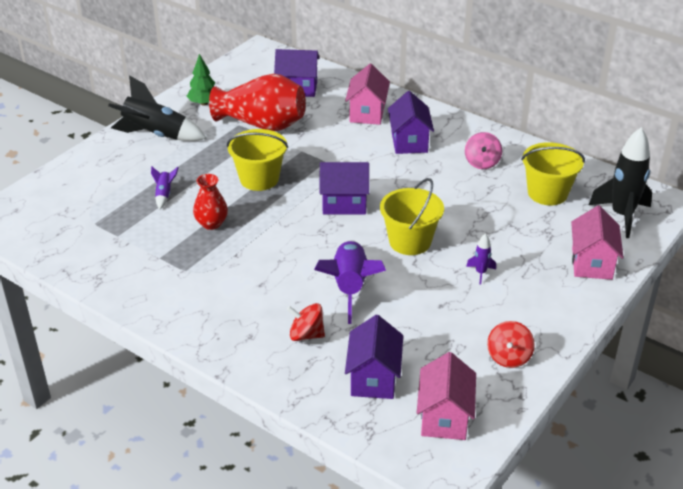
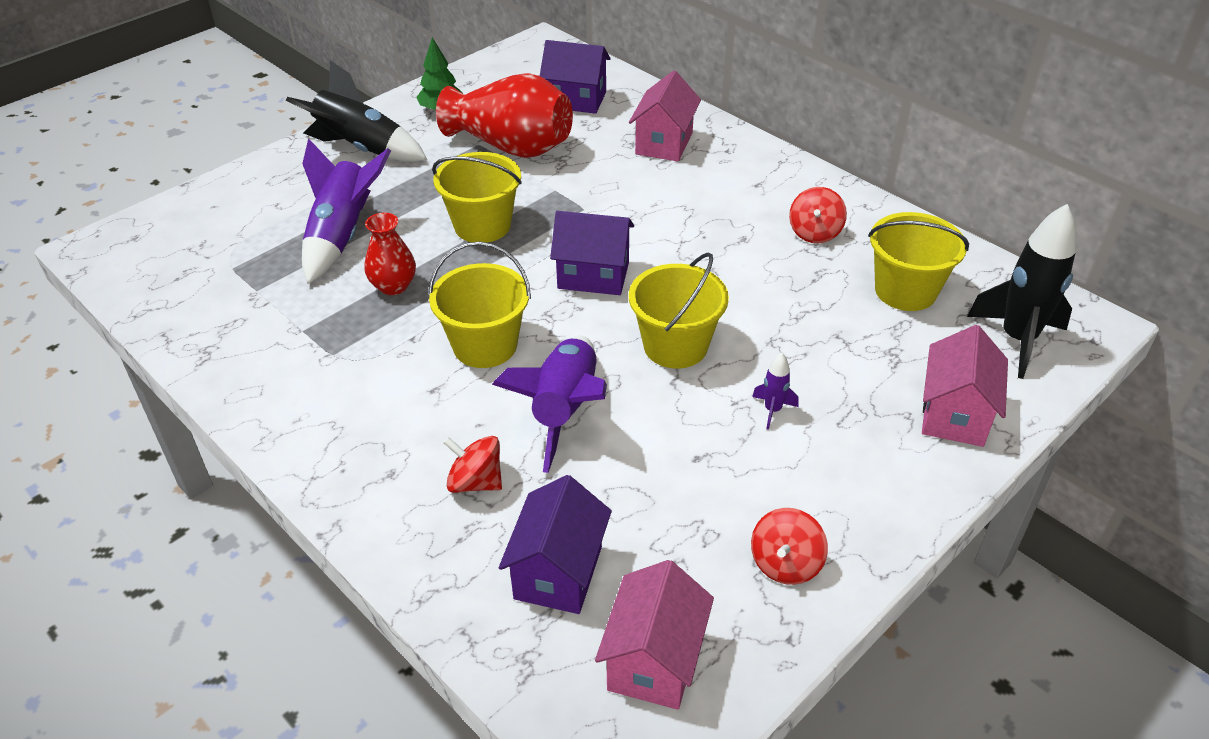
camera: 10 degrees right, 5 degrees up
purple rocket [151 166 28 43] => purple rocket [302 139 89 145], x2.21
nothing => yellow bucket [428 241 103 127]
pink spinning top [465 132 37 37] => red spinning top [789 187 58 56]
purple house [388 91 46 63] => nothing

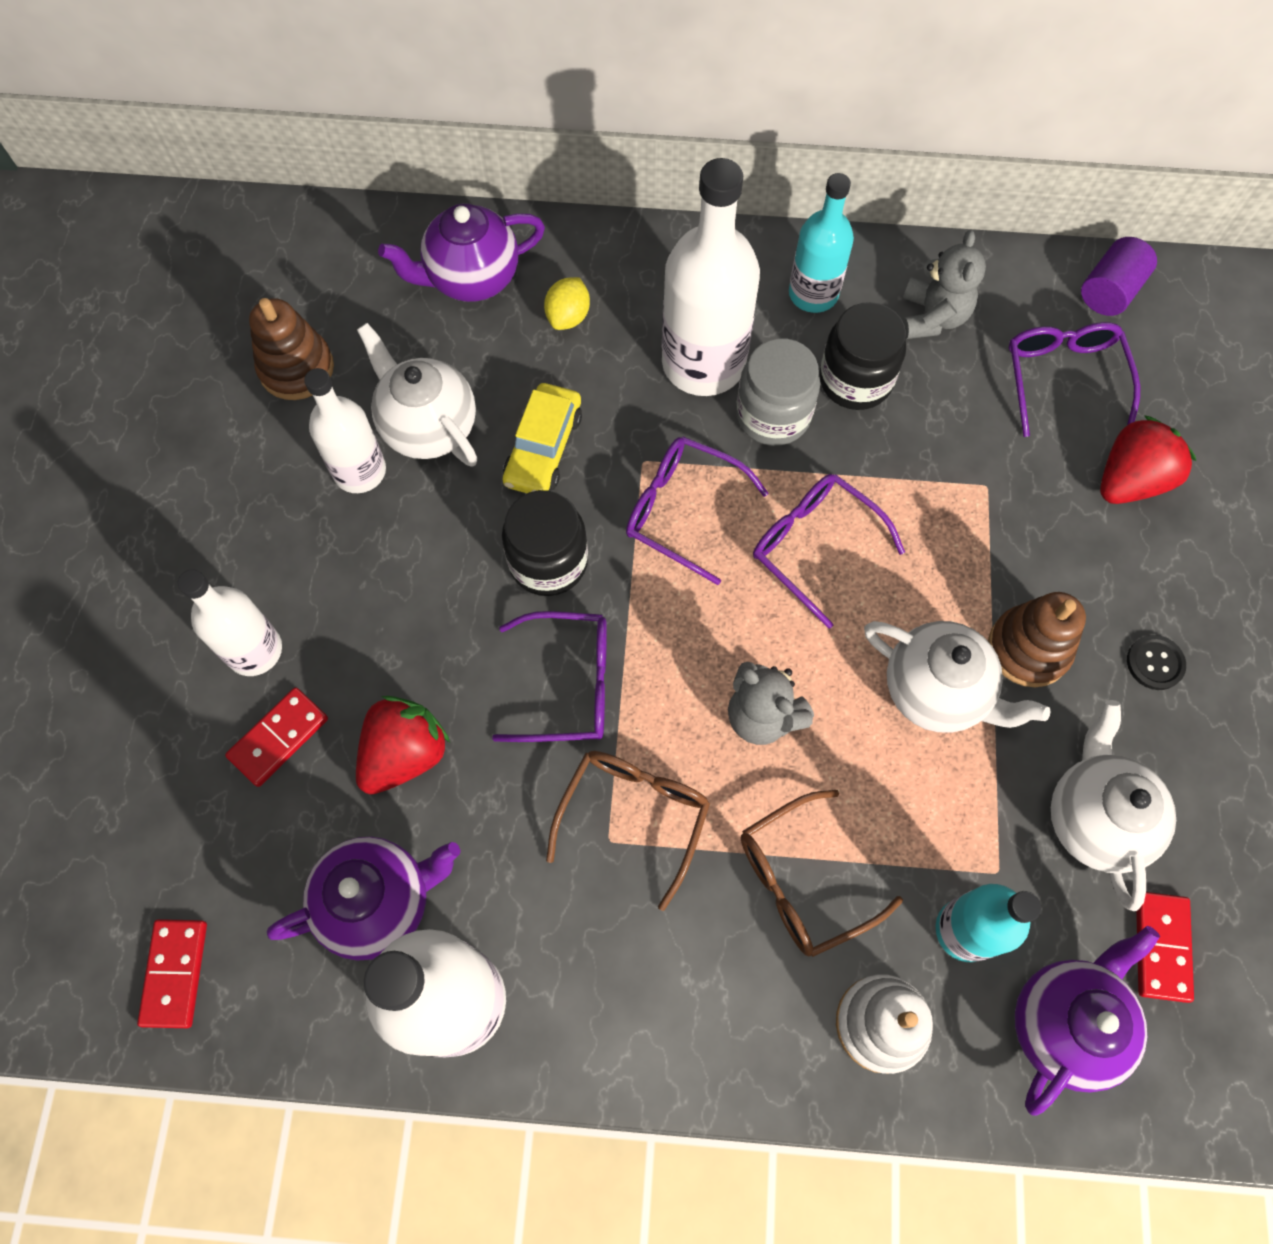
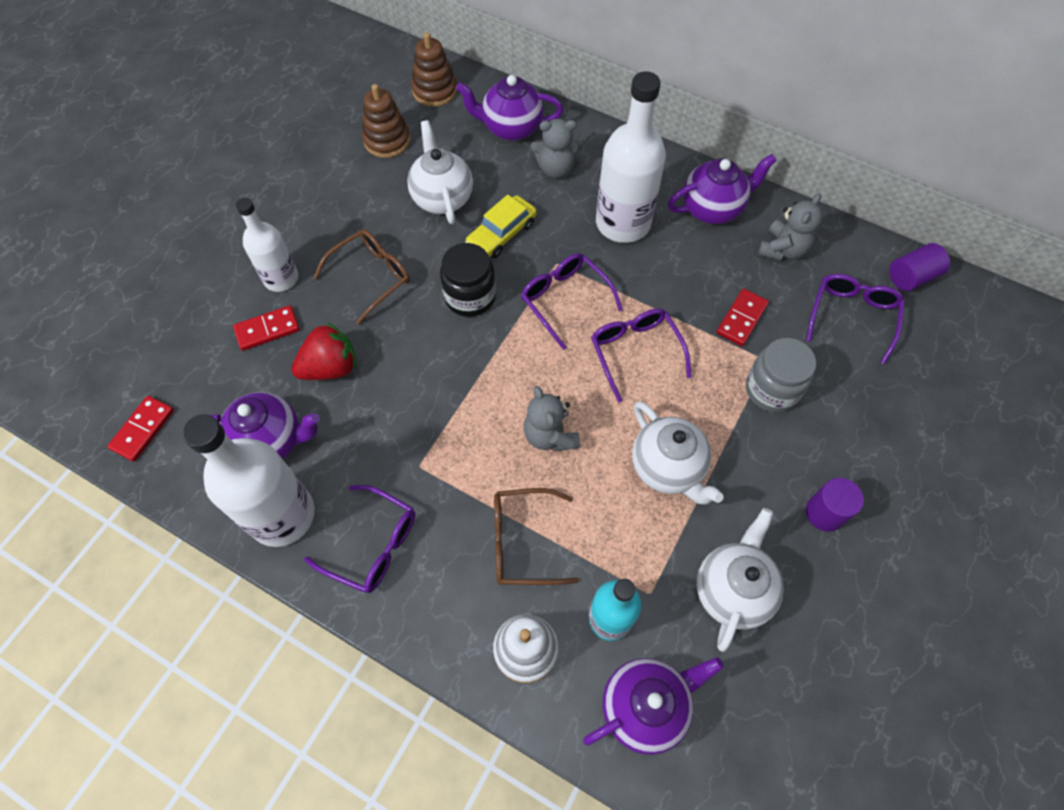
camera: 25 degrees right, 5 degrees down
purple glasses [492 611 115 131] => purple glasses [304 485 111 108], shifted
brown glasses [546 751 164 160] => brown glasses [313 229 97 96], shifted
brown stacking toy [988 592 98 95] => brown stacking toy [411 32 46 75], shifted
yellow lemon [544 277 46 53] => grey teddy bear [530 119 52 59]
turquoise bottle [789 173 65 140] => purple teapot [668 154 109 70]
red domino [1136 892 58 111] => red domino [717 289 52 57], shifted
grey jar [736 338 84 108] => grey jar [746 338 70 75], shifted
black button [1127 635 59 55] => purple cylinder [806 478 58 54]
white bottle [304 368 82 125] => nothing
black jar [819 302 87 108] => nothing
red strawberry [1100 415 96 89] => nothing

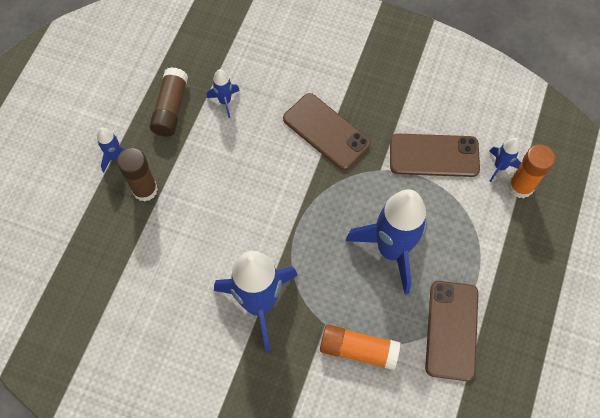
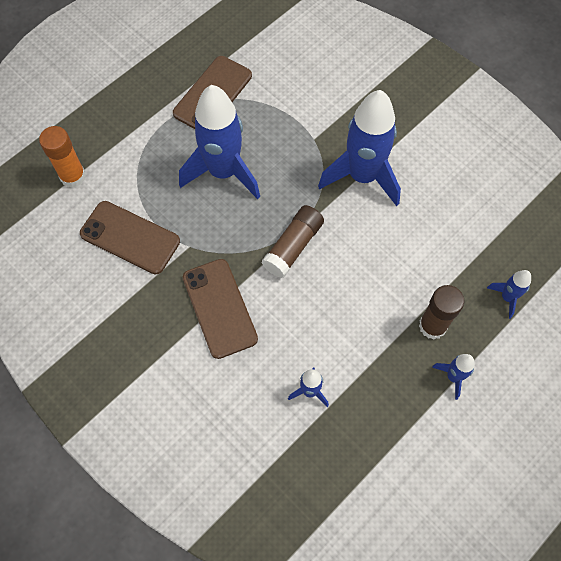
camera: 155 degrees left, 0 degrees up
brown glue stick [150 67 38 70] => brown glue stick [262 205 62 73], shifted
blue rocket [490 138 31 44] => blue rocket [487 270 44 49], shifted
orange glue stick [320 324 80 46] => nothing

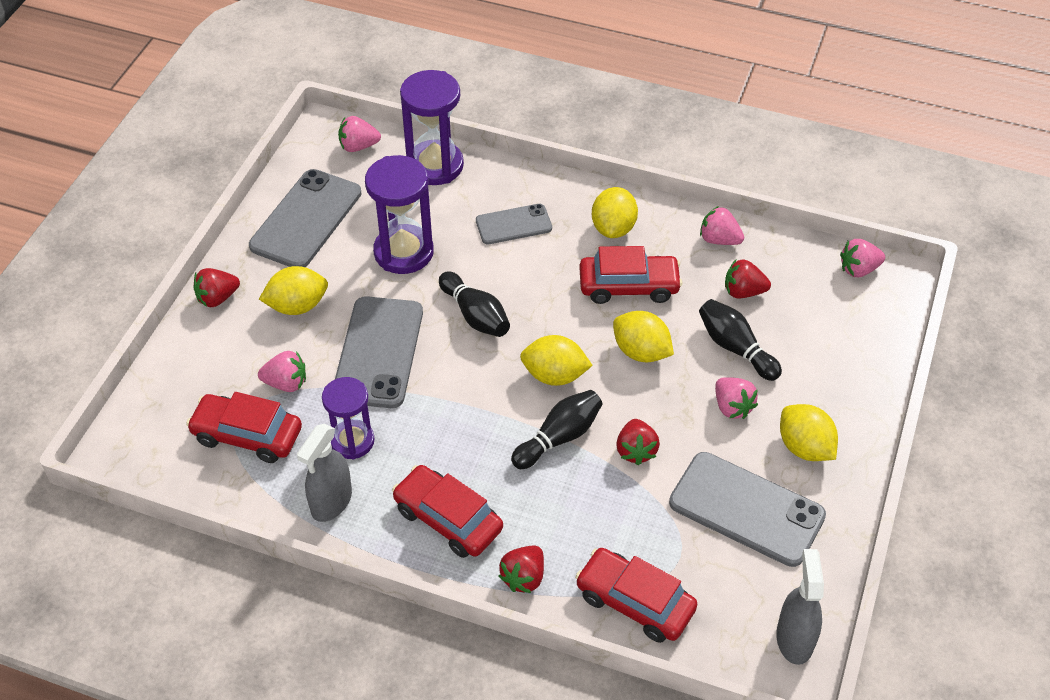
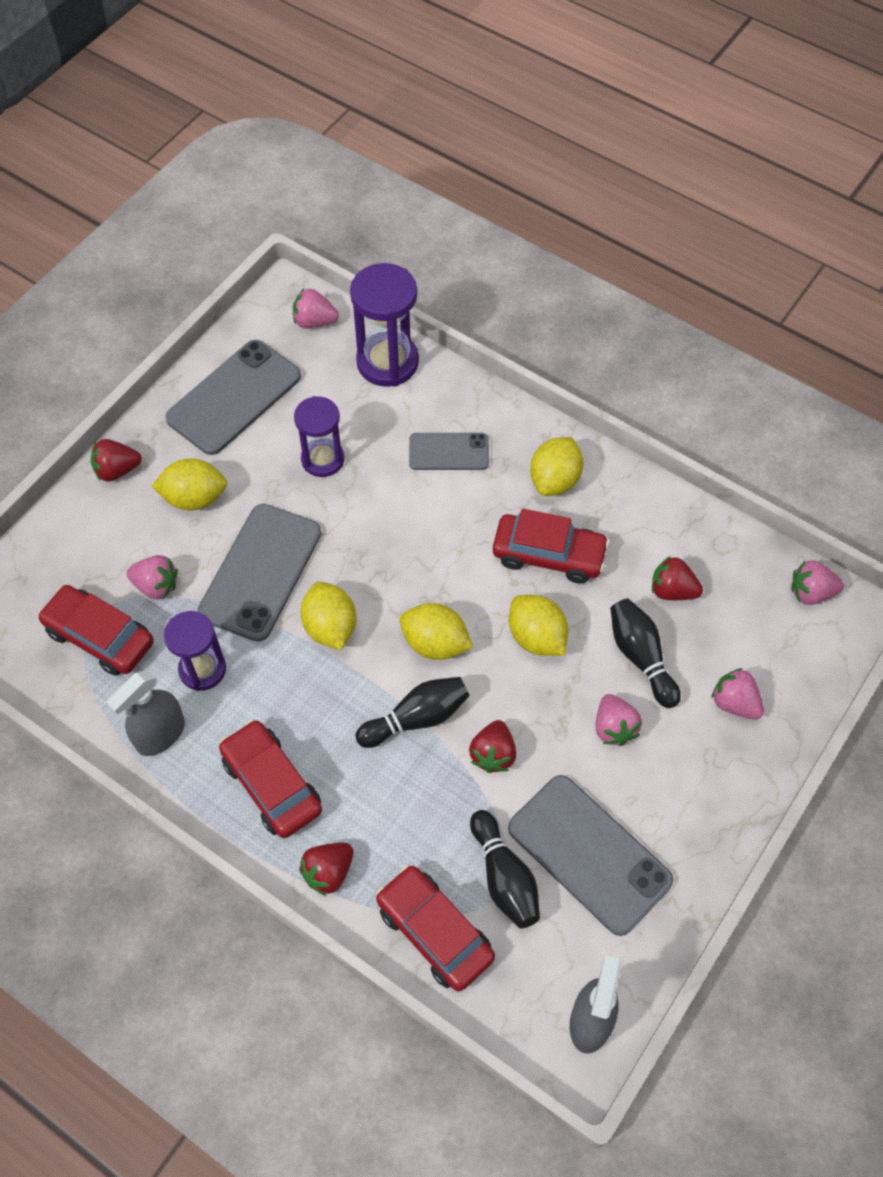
camera: 15 degrees right, 10 degrees up
purple hourglass [365 155 69 119] => purple hourglass [294 396 50 81], x0.67
yellow lemon [780 404 58 57] => yellow lemon [300 582 56 68], shifted
black bowling pin [439 271 71 66] => black bowling pin [470 810 70 118], shifted
pink strawberry [700 206 44 39] => pink strawberry [711 668 53 51], shifted

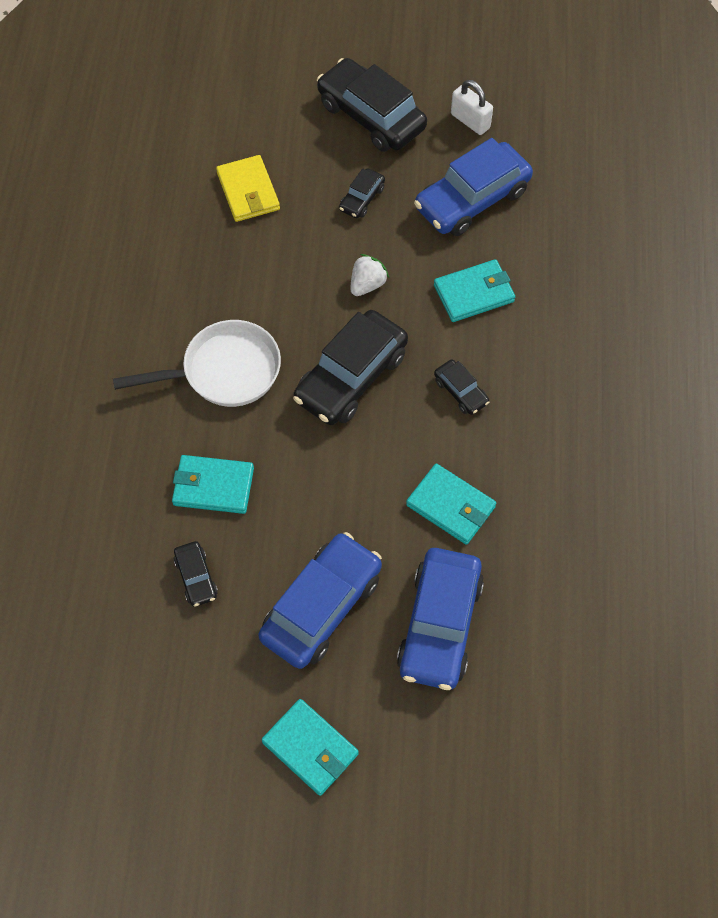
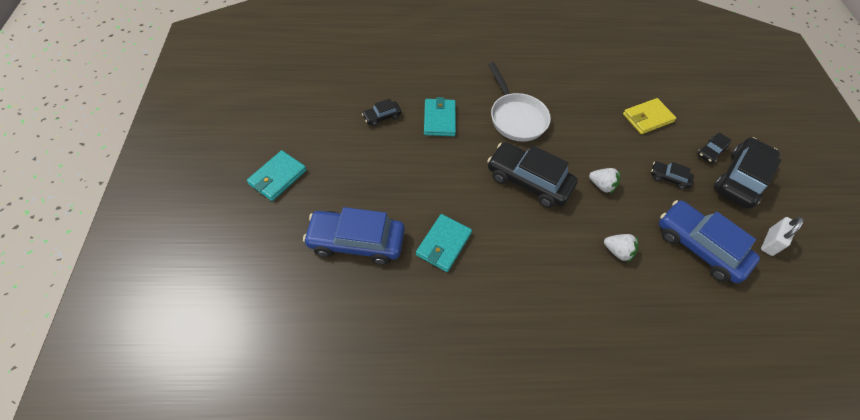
camera: 80 degrees right, 5 degrees down
turquoise wallet [434 259 81 63] => white strawberry [604 234 34 28]
black car [434 359 55 56] => black car [697 132 34 32], shifted
blue car [258 532 124 137] => nothing

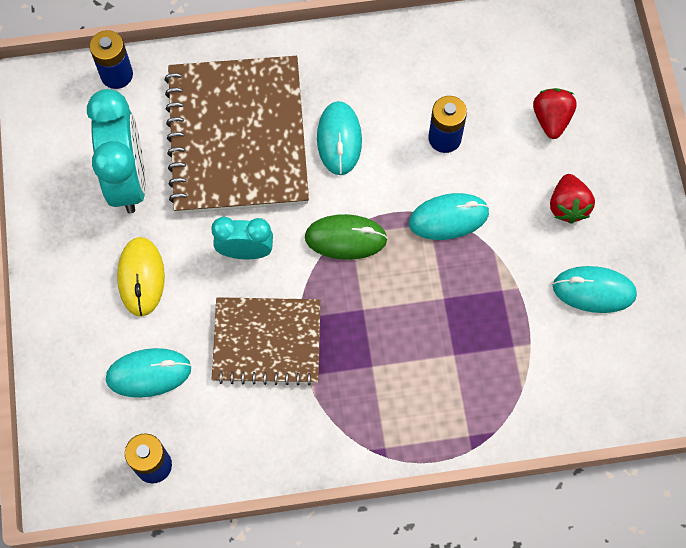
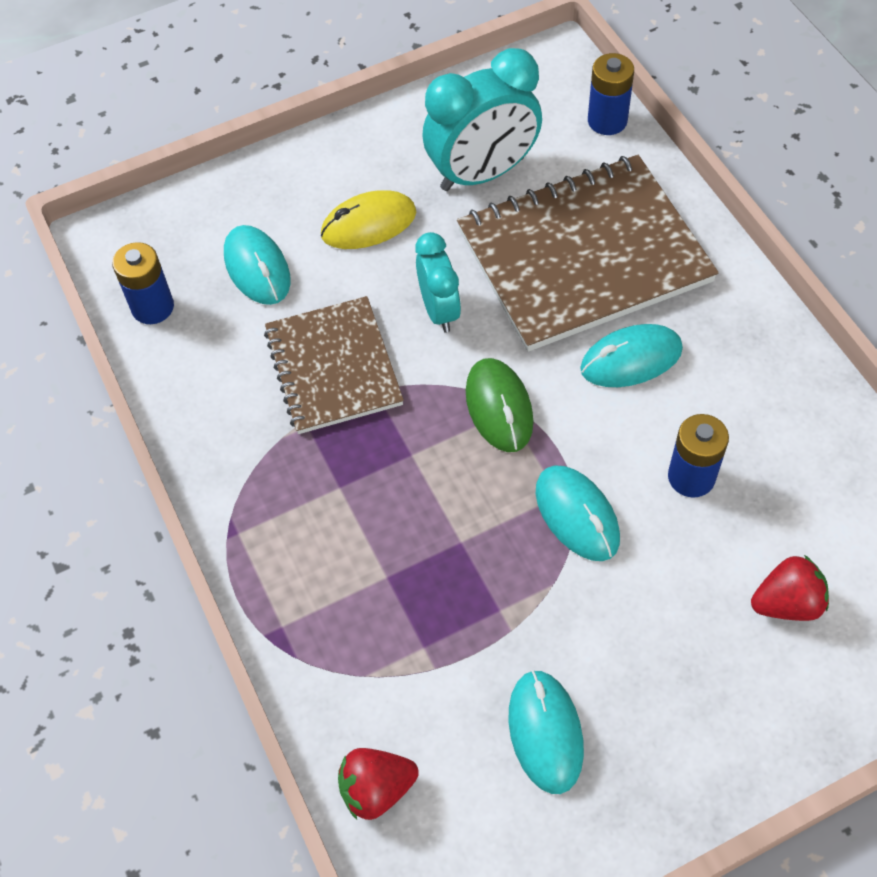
camera: 75 degrees right, 10 degrees down
red strawberry [550 174 45 50] => red strawberry [338 748 81 72], shifted

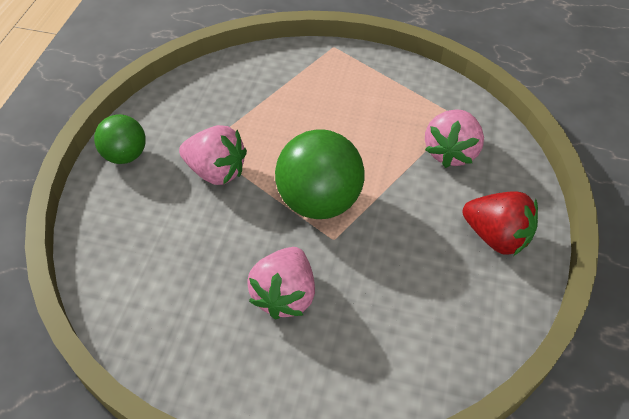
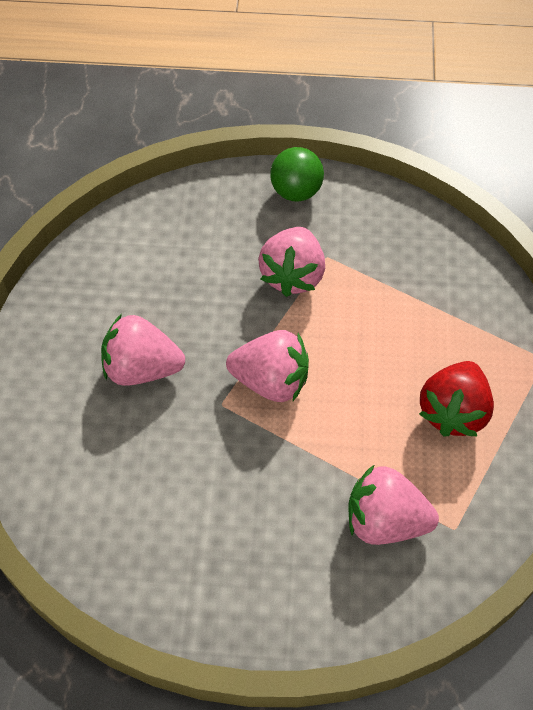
camera: 80 degrees right, 5 degrees up
green ball [275 129 90 90] => pink strawberry [226 330 83 72]
red strawberry [463 191 75 64] => red strawberry [419 361 75 76], shifted

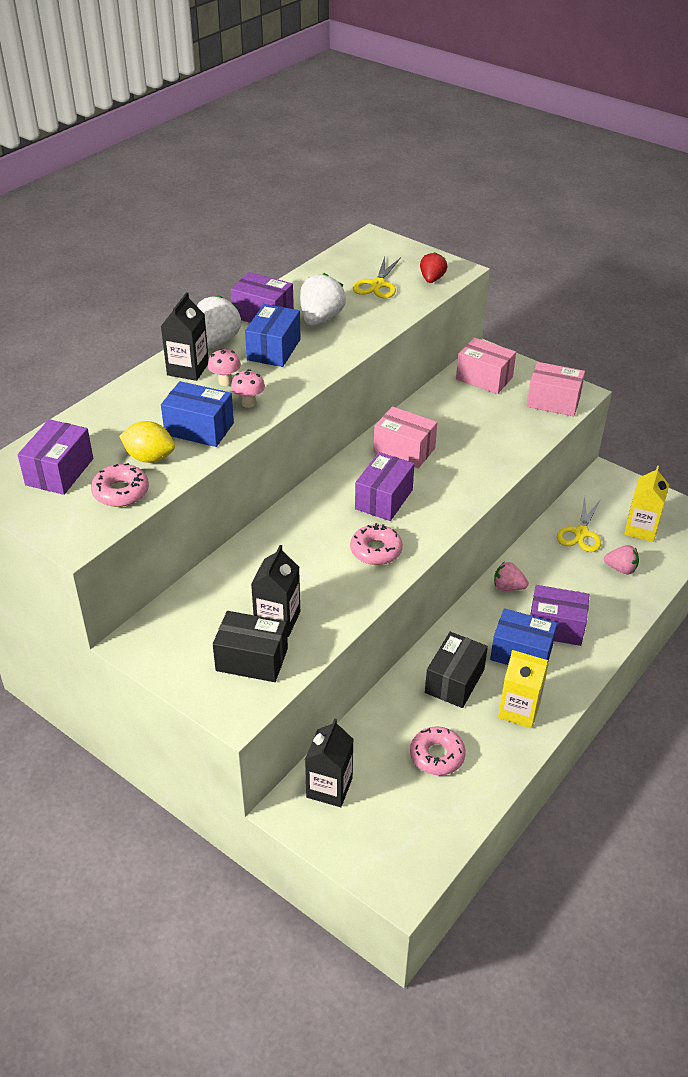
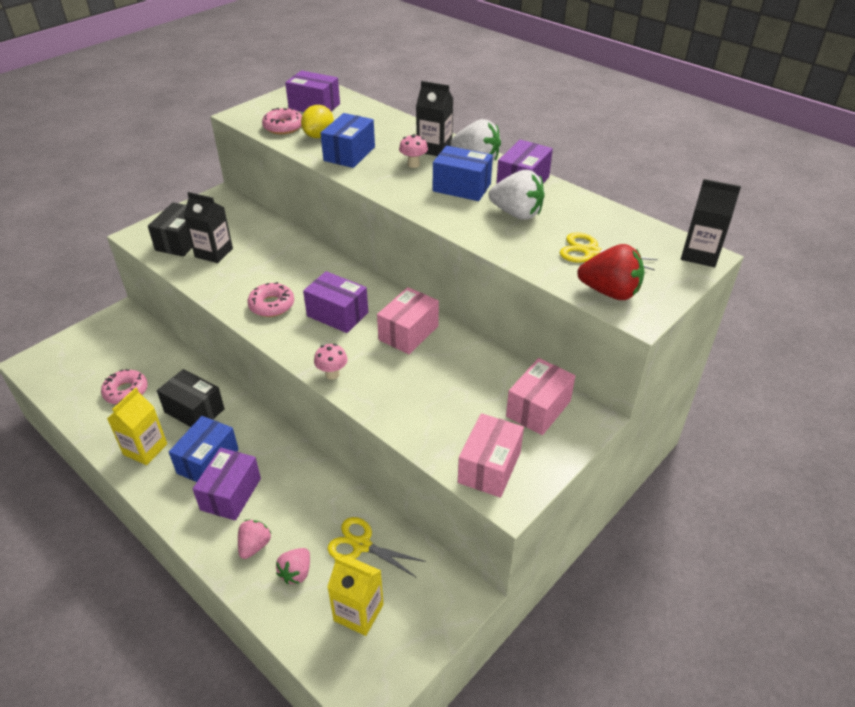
camera: 95 degrees right, 0 degrees up
pink strawberry [494 562 35 29] => pink strawberry [238 520 34 39], shifted
pink mushroom [231 369 34 39] => pink mushroom [314 344 34 36], shifted
red strawberry [420 252 28 31] => red strawberry [577 244 68 56], x1.61
black carton [305 718 49 89] => black carton [681 179 60 88], shifted

